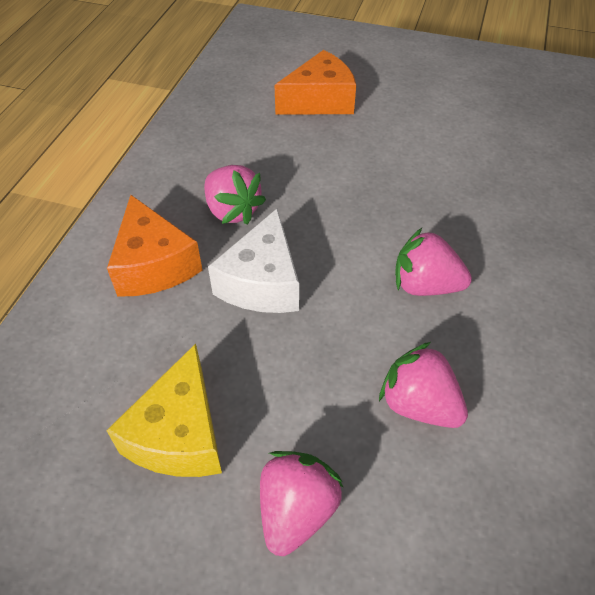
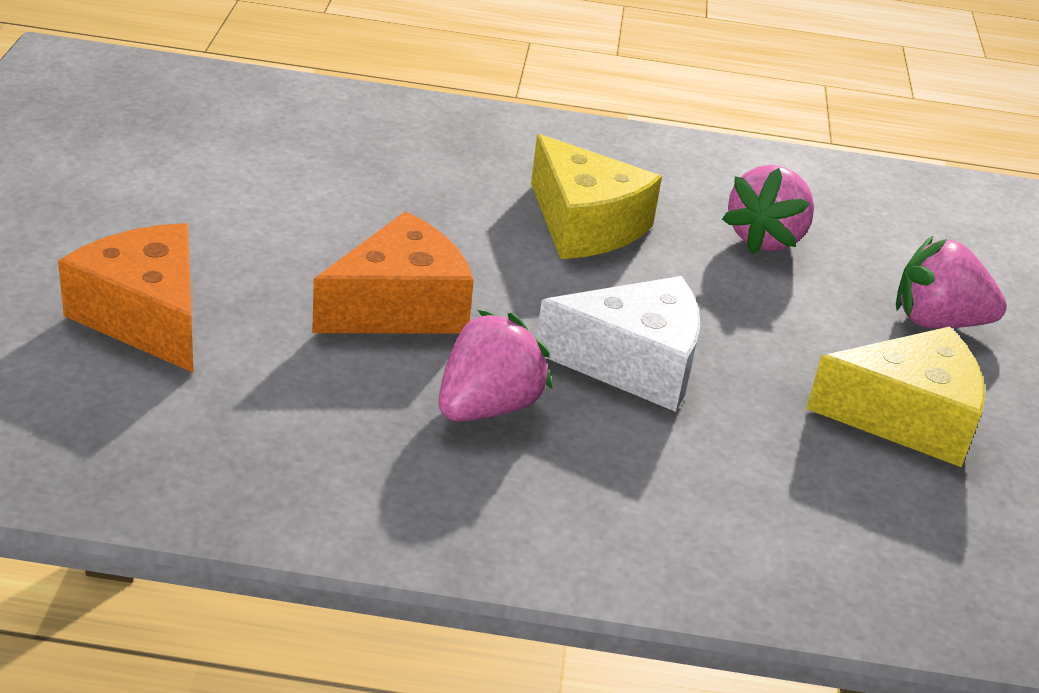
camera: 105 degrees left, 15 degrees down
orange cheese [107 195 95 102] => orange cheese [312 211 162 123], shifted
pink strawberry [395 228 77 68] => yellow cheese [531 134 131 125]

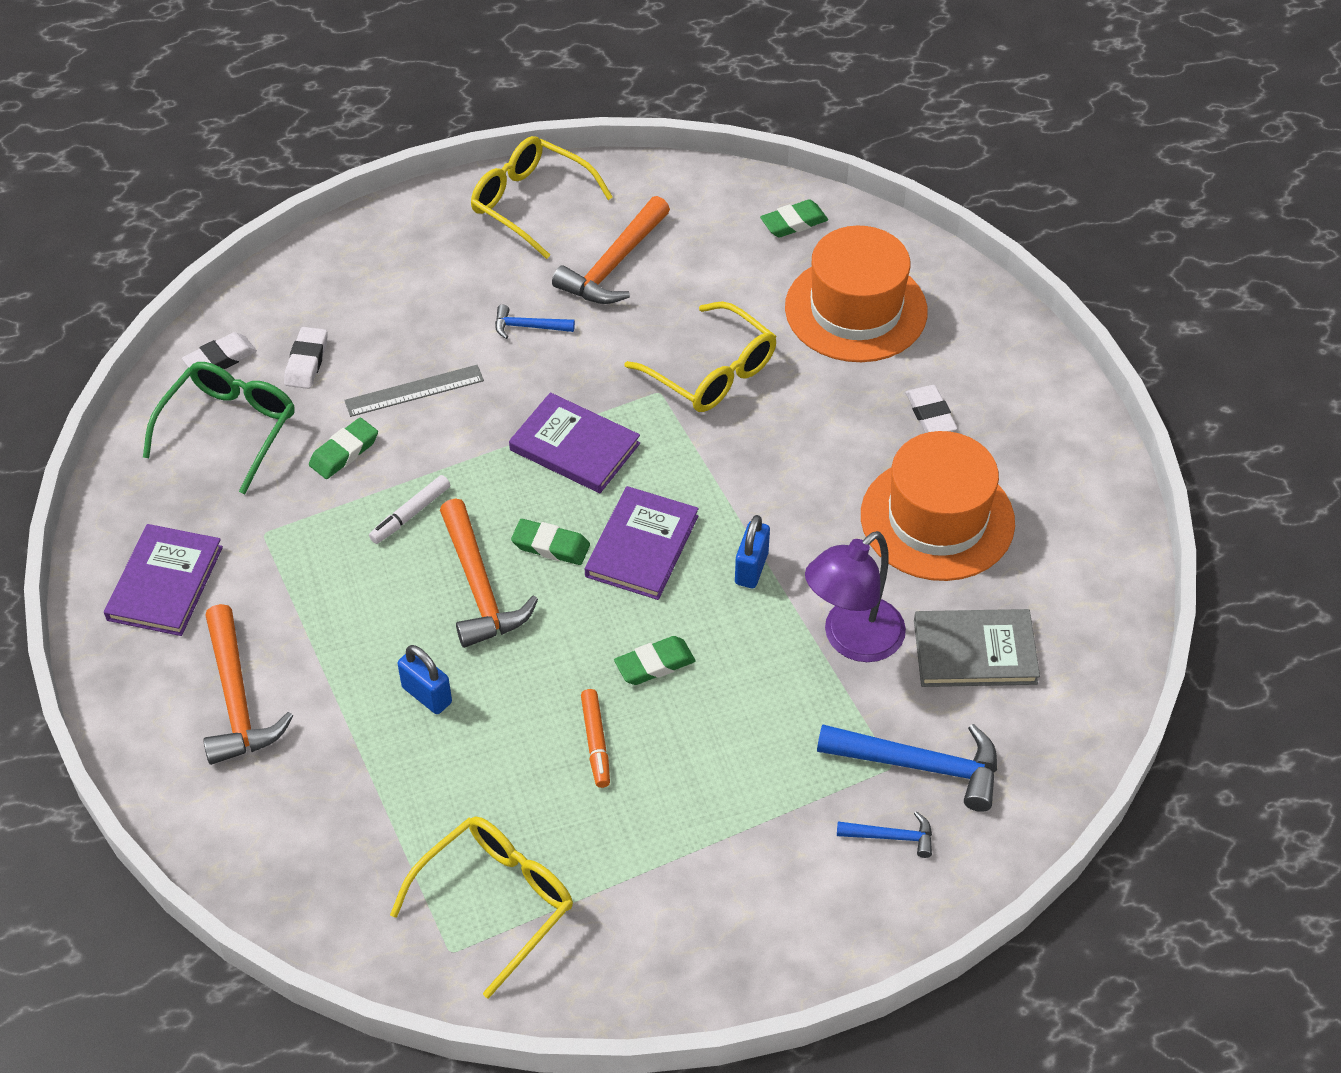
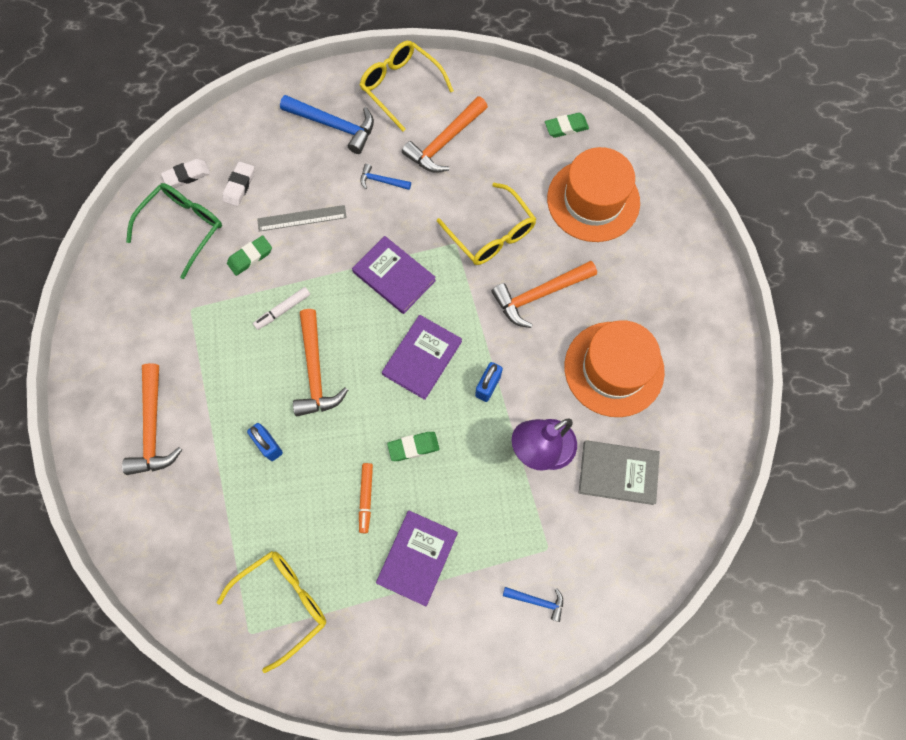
camera: 10 degrees right, 20 degrees up
blue hammer [817 724 180 88] => blue hammer [280 95 94 59], shifted
purple book [104 524 119 112] => purple book [376 511 82 95], shifted
nothing => orange hammer [491 261 106 67]
green eraser [511 519 79 46] => nothing
white eraser [906 385 52 48] => nothing

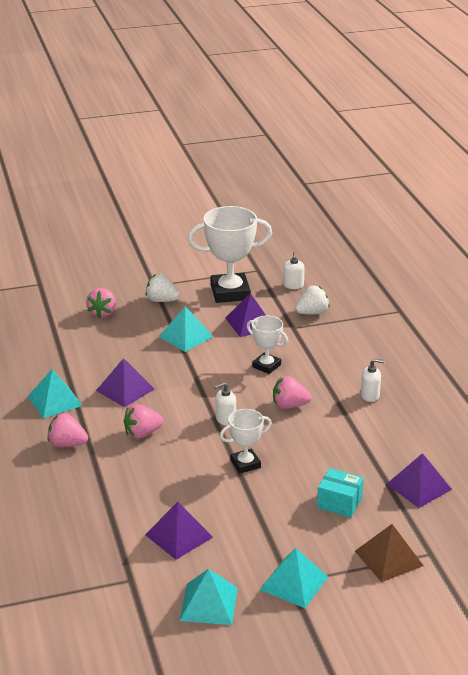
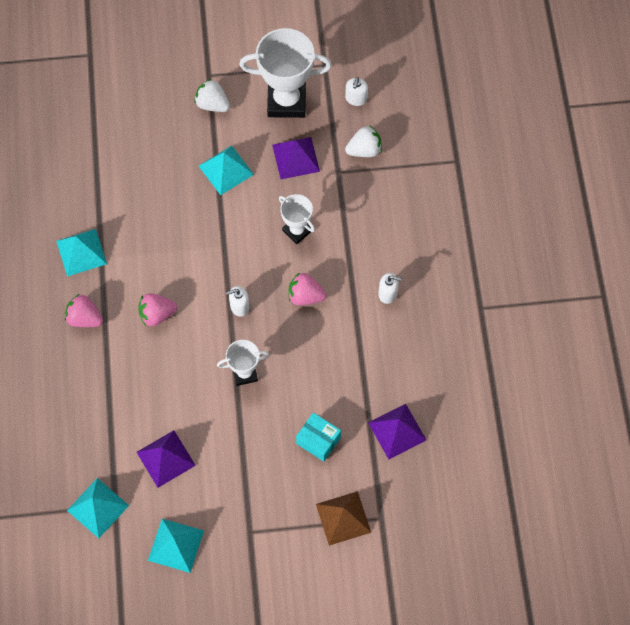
camera: 10 degrees right, 35 degrees up
turquoise pyramid [260 548 68 60] => turquoise pyramid [67 478 62 60], shifted
pink strawberry [86 288 30 30] => nothing
purple pyramid [96 358 58 49] => nothing

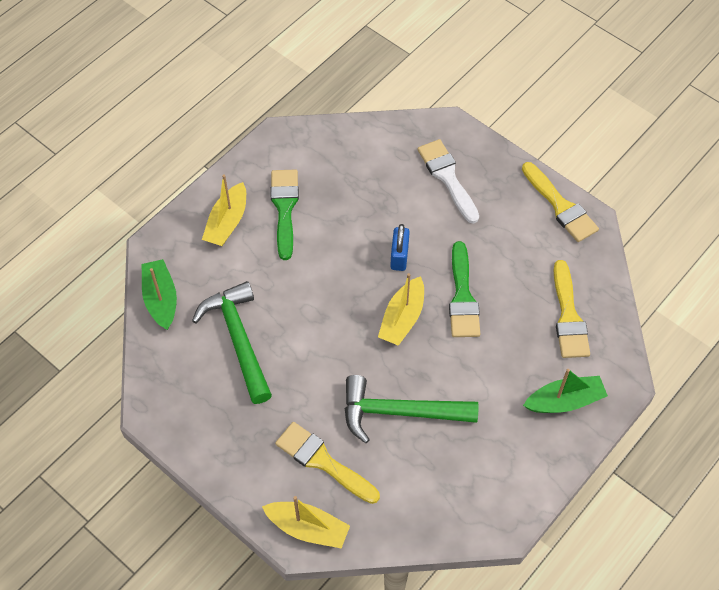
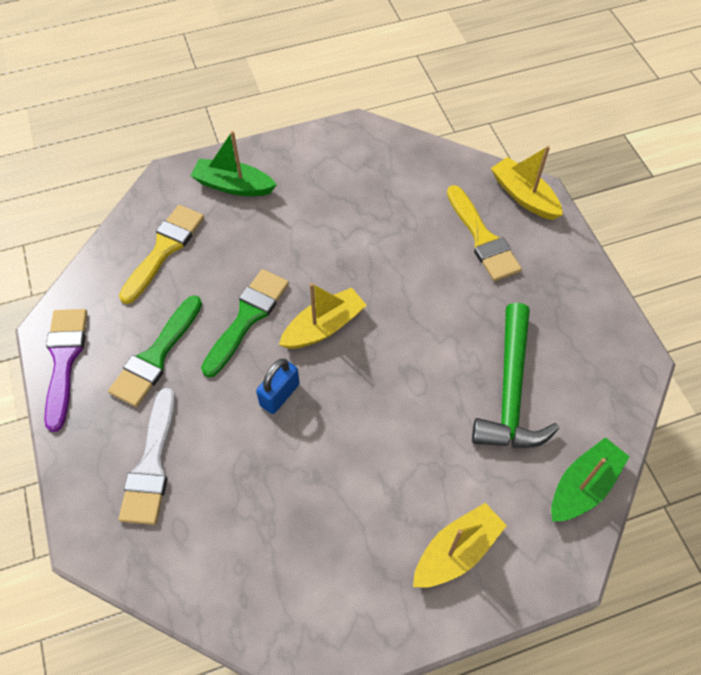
camera: 150 degrees left, 0 degrees up
yellow brush [522 162 77 80] => purple brush [44 309 43 123]
green brush [271 169 28 91] => green brush [108 295 94 112], shifted
green boat [142 259 35 71] => green boat [551 437 79 85], 150 degrees counterclockwise
green hammer [344 375 135 68] => nothing

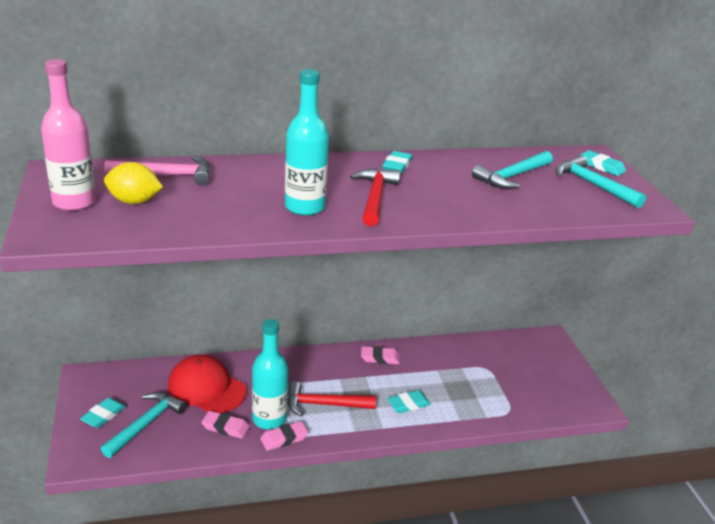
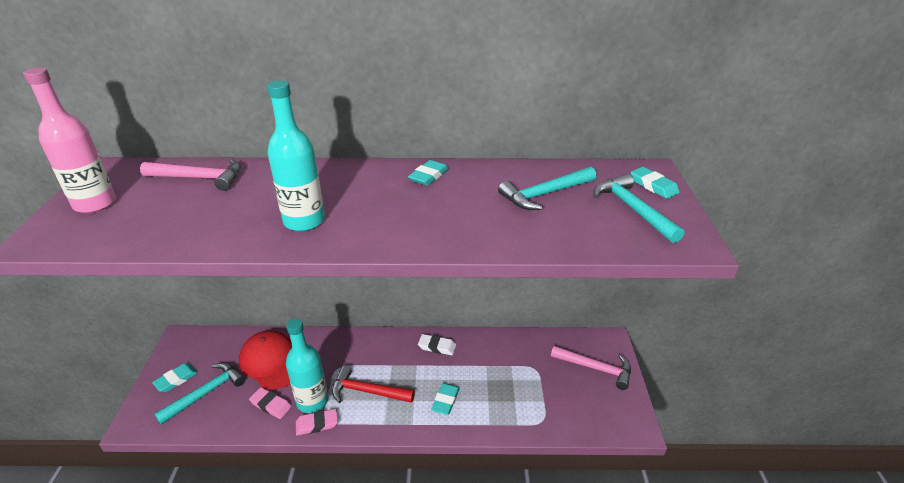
camera: 15 degrees right, 5 degrees up
pink eraser [361 346 39 18] => white eraser [418 334 38 21]
turquoise eraser [387 390 44 23] => turquoise eraser [431 383 29 32], 60 degrees counterclockwise
nothing => pink hammer [551 346 80 44]
yellow lemon [104 162 59 42] => nothing
red hammer [350 168 51 58] => nothing

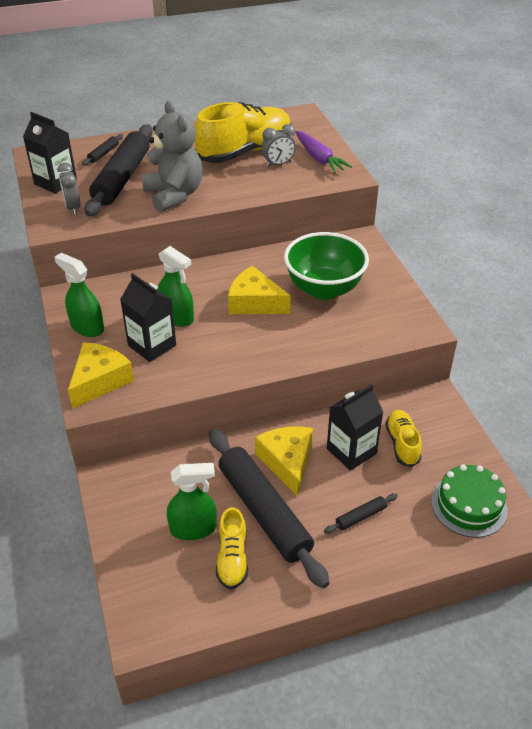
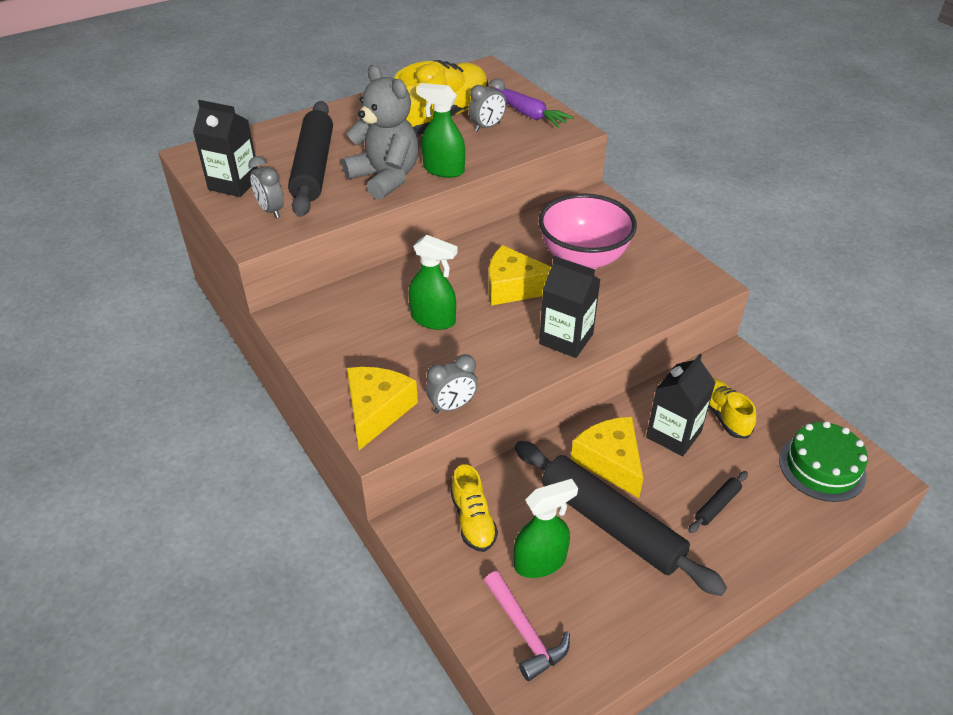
camera: 15 degrees left, 0 degrees up
green spray bottle [54 253 50 84] => green spray bottle [416 83 49 95], shifted
nothing => grey clock [426 354 52 60]
yellow shoe [216 507 32 82] => yellow shoe [450 464 48 88], shifted
nothing => pink hammer [484 571 86 110]
green bowl [284 232 85 68] => pink bowl [539 193 98 76]
black carton [120 273 56 89] => black carton [539 256 62 102], shifted
black rolling pin [82 134 41 32] => nothing

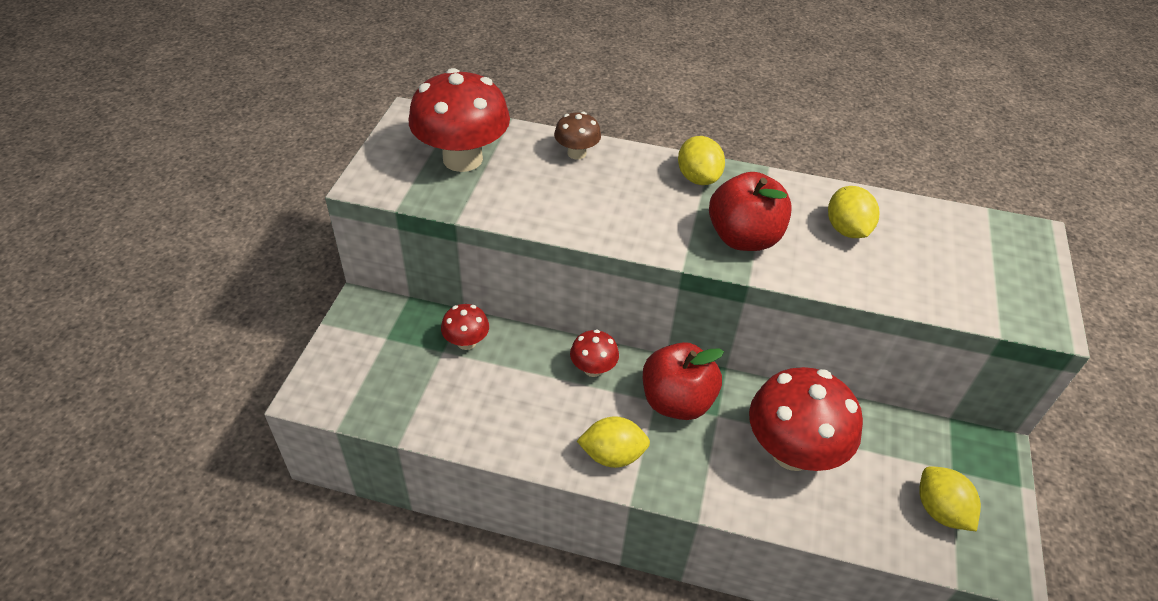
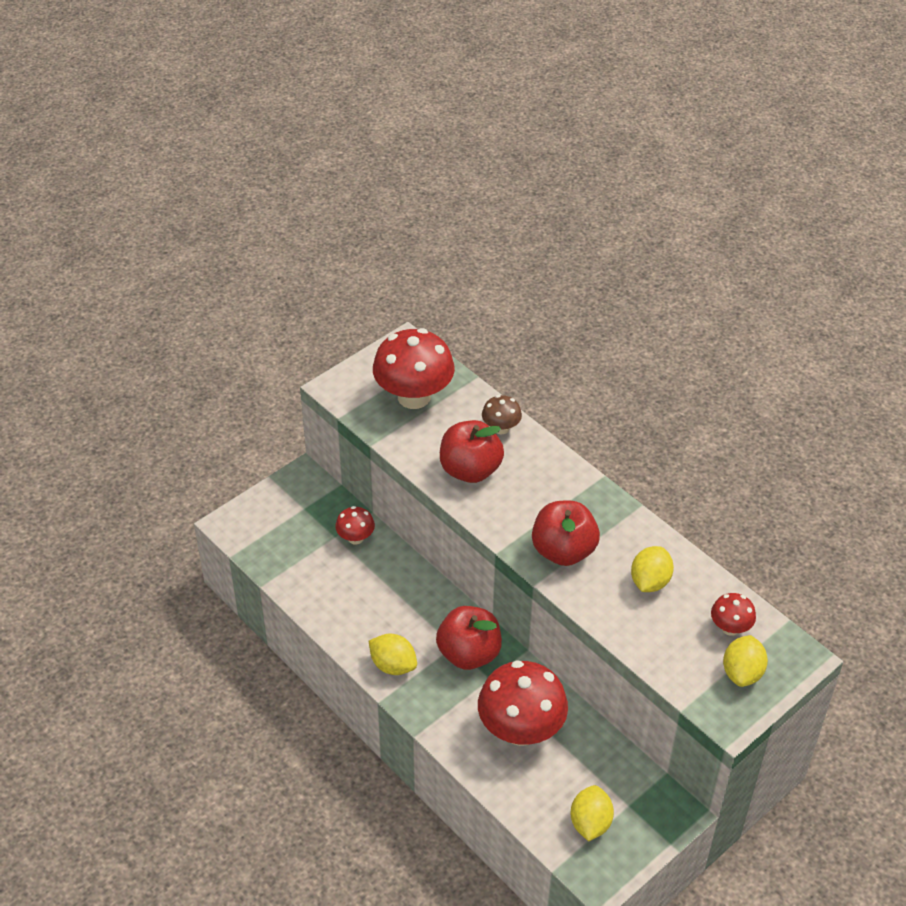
camera: 35 degrees right, 0 degrees up
nothing => red apple [440 420 64 63]
red mushroom [570 329 49 48] => red mushroom [711 593 45 43], shifted
yellow lemon [678 136 47 49] => yellow lemon [723 635 45 52], shifted

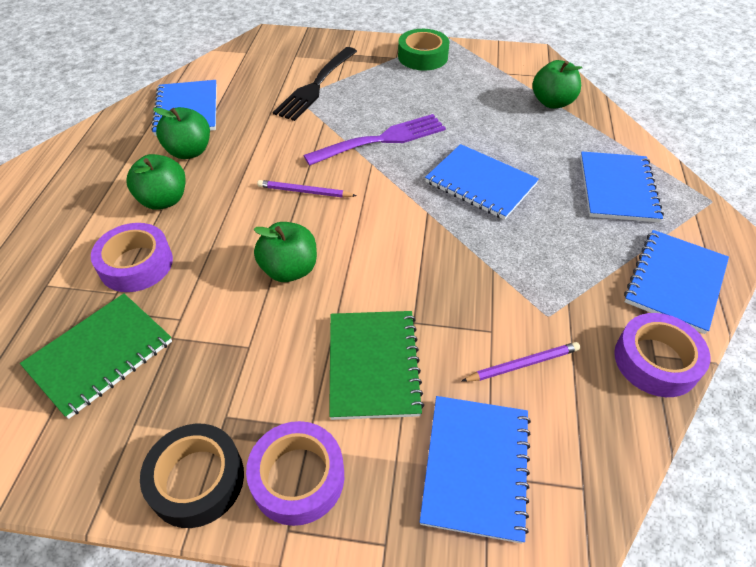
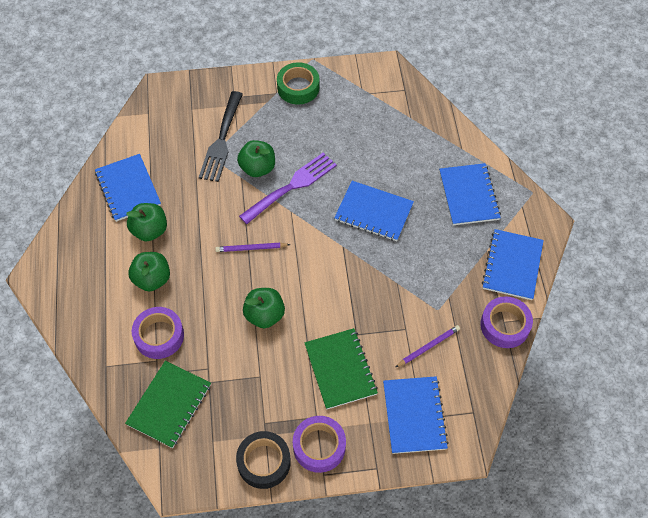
camera: 15 degrees left, 10 degrees up
green apple [532 60 50 49] => green apple [237 140 38 37], shifted

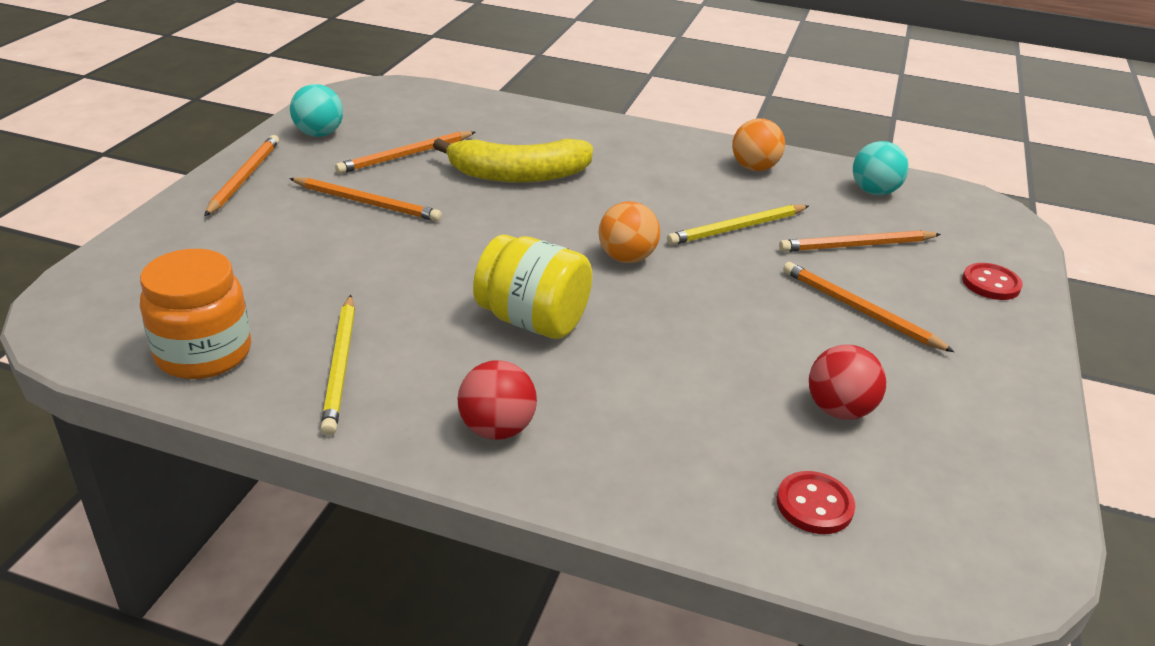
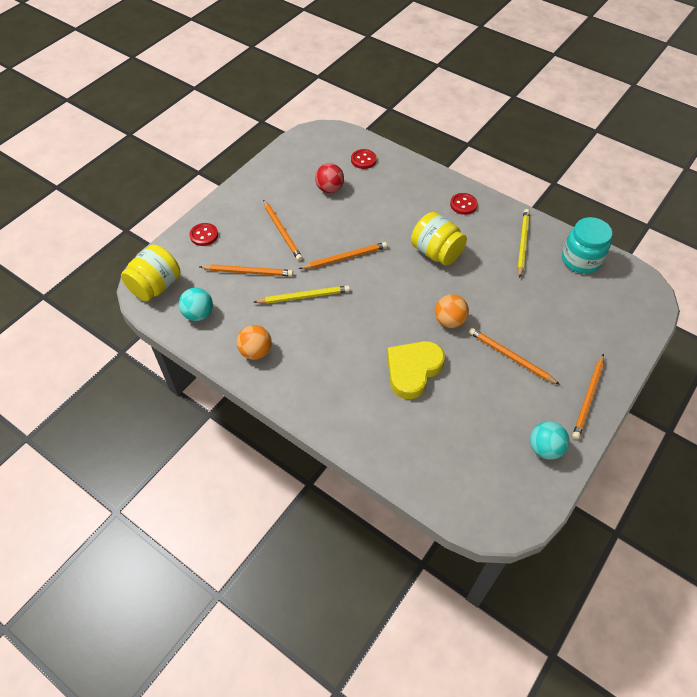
camera: 160 degrees left, 20 degrees up
nothing => yellow jar [121 244 60 58]
orange pencil [335 131 140 43] => orange pencil [299 242 88 27], shifted
yellow banana [433 138 160 45] => yellow heart [387 341 58 58]
orange ball [598 201 62 62] => orange ball [435 294 34 34], shifted
red ball [457 360 80 80] => red button [450 193 28 22]
orange jar [140 249 111 130] => turquoise jar [562 217 50 57]

